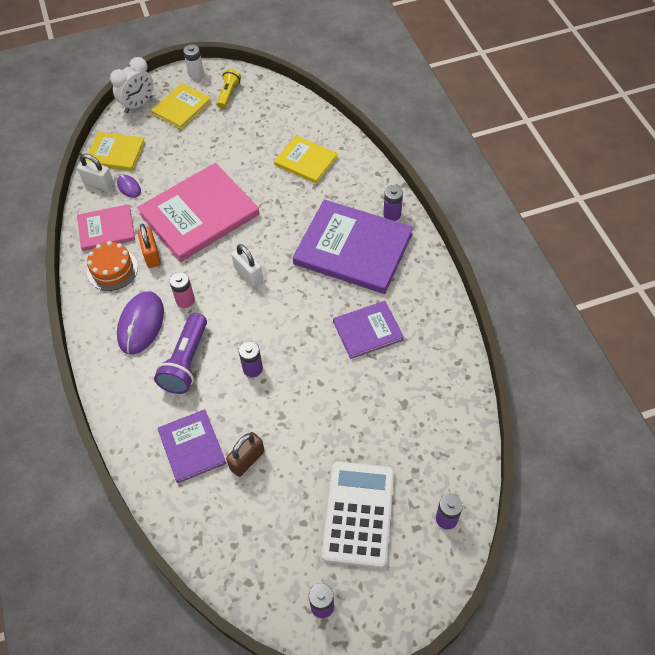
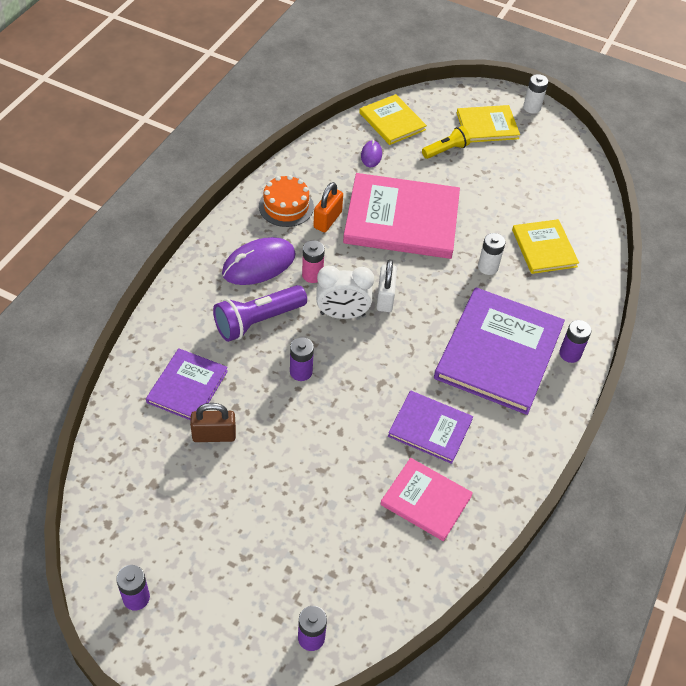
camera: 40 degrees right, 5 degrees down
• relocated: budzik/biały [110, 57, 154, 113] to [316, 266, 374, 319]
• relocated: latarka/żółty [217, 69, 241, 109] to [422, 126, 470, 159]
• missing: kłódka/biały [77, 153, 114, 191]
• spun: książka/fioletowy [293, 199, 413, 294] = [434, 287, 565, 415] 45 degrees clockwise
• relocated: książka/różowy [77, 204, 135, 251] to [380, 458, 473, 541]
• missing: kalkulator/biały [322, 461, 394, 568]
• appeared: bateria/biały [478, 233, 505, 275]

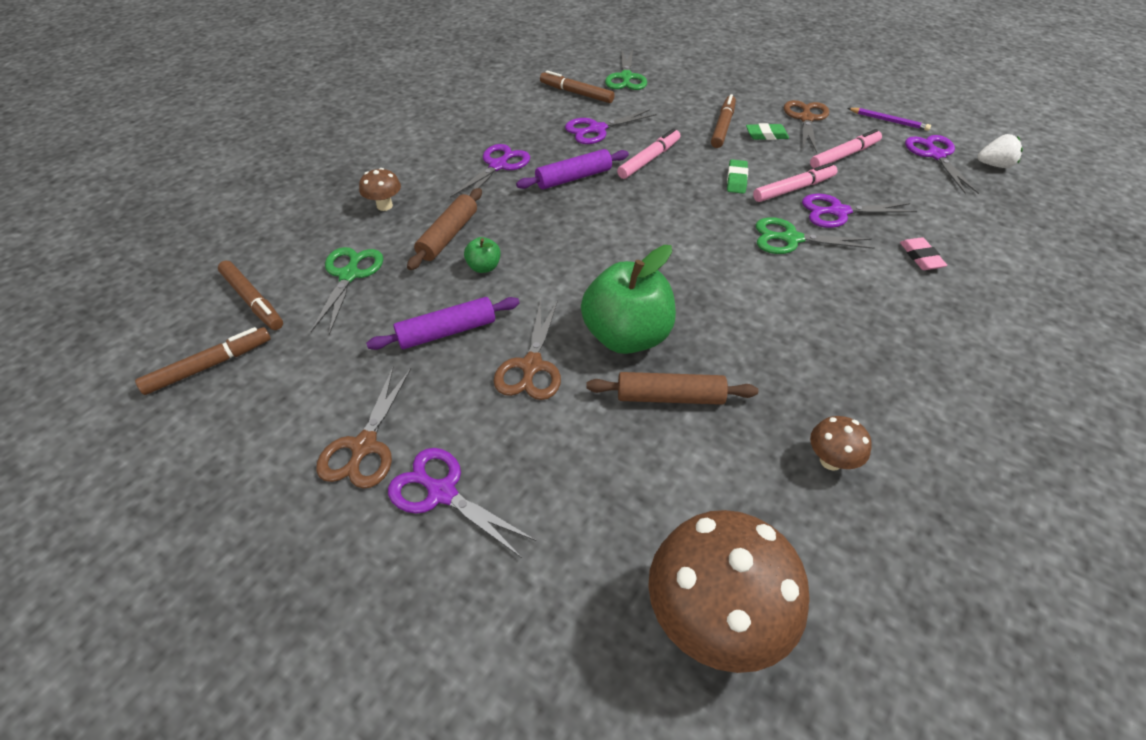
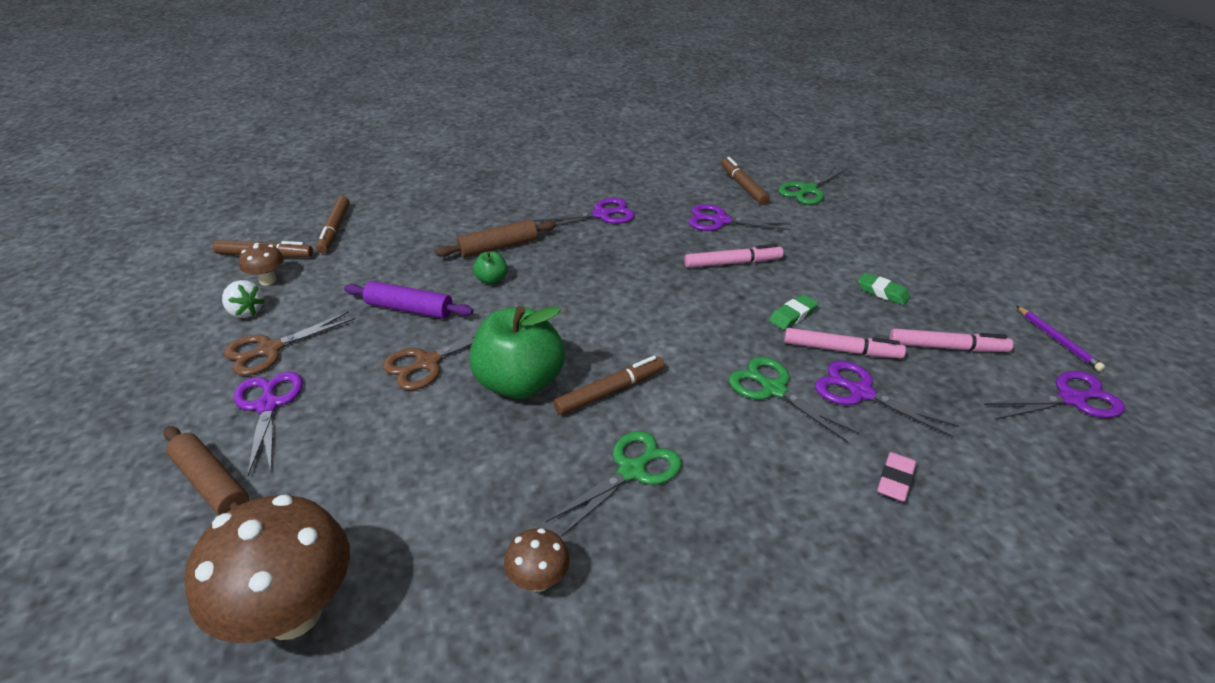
camera: 40 degrees right, 10 degrees down
• relocated: flamaster/brązowy [711, 94, 736, 148] to [553, 356, 665, 415]
• missing: nożyczki/brązowy [784, 100, 829, 153]
• relocated: truskawka/biały [978, 134, 1023, 168] to [222, 280, 264, 318]
• spun: nożyczki/fioletowy [905, 135, 979, 194] = [984, 371, 1125, 420] 45 degrees clockwise
• missing: wałek do ciasta/fioletowy [516, 149, 629, 189]
• relocated: grzyb/brązowy [359, 168, 401, 211] to [239, 243, 284, 285]
• relocated: nożyczki/zielony [311, 247, 383, 335] to [546, 431, 682, 537]
• relocated: wałek do ciasta/brązowy [586, 372, 758, 405] to [164, 426, 249, 516]

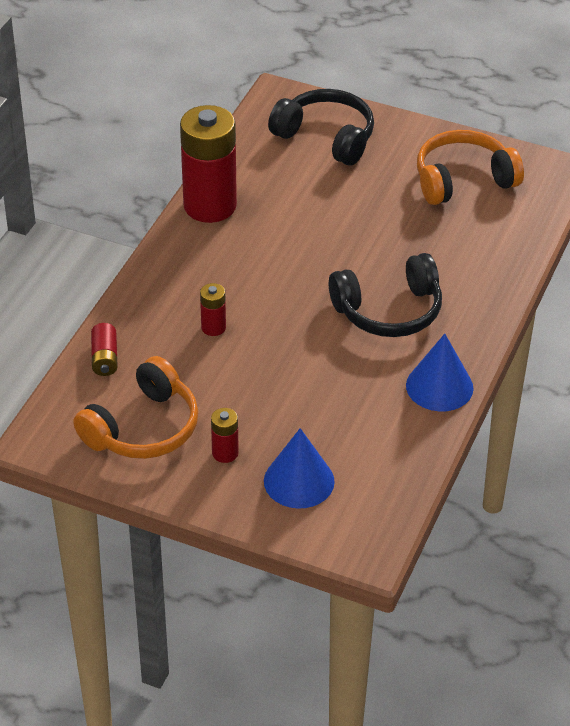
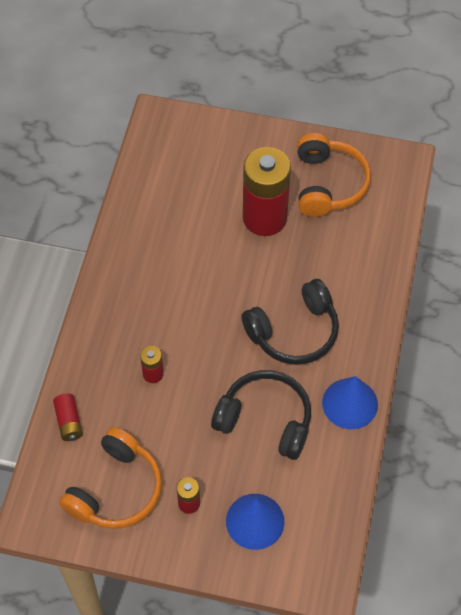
camera: 10 degrees left, 15 degrees up
• relocated: słuchawki/czarny [268, 89, 374, 165] to [211, 370, 311, 460]
• relocated: bateria/czerwony [180, 105, 237, 223] to [243, 147, 291, 236]
• spun: słuchawki/pomarańczowy [417, 130, 524, 205] = [297, 133, 371, 217] 120 degrees clockwise

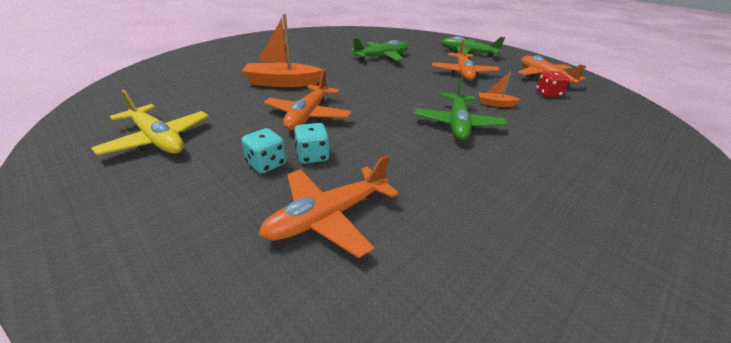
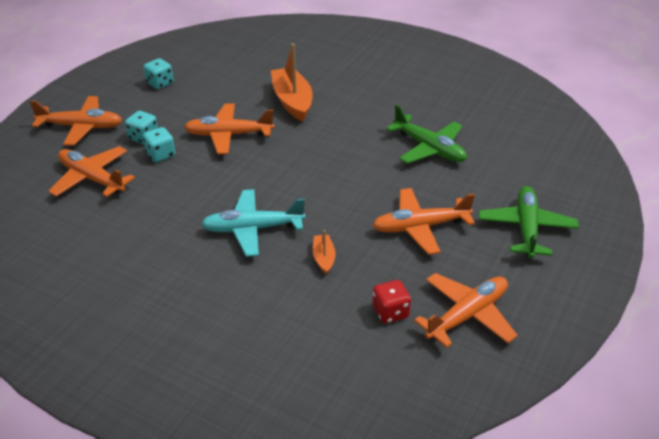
camera: 75 degrees right, 5 degrees up
• colour: samolot/zielony [414, 77, 507, 141] to samolot/turkusowy [201, 189, 305, 257]
• exchanged: samolot/żółty [91, 89, 208, 155] to kostka do gry/turkusowy [143, 58, 174, 89]
• appeared: samolot/pomarańczowy [30, 96, 122, 146]

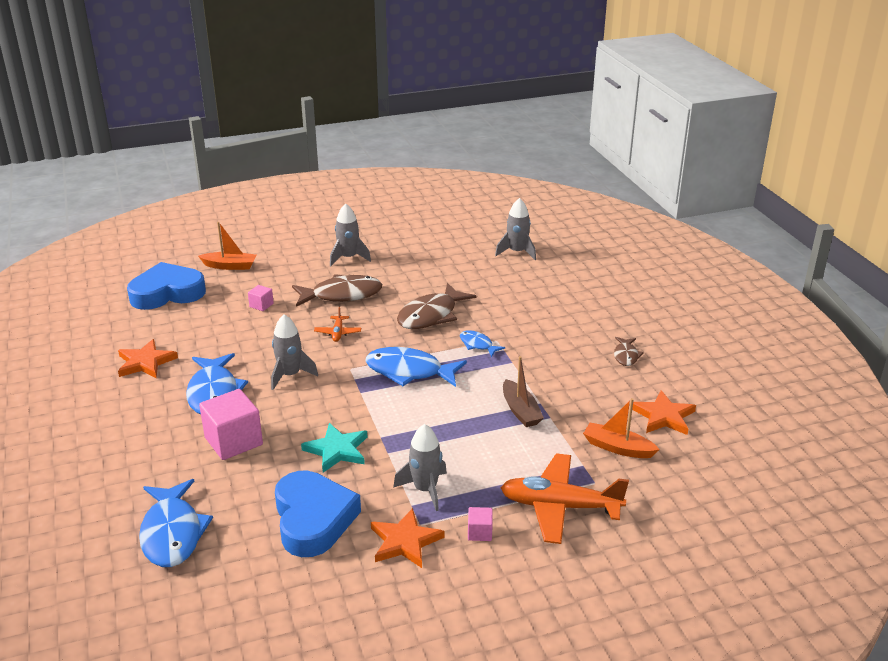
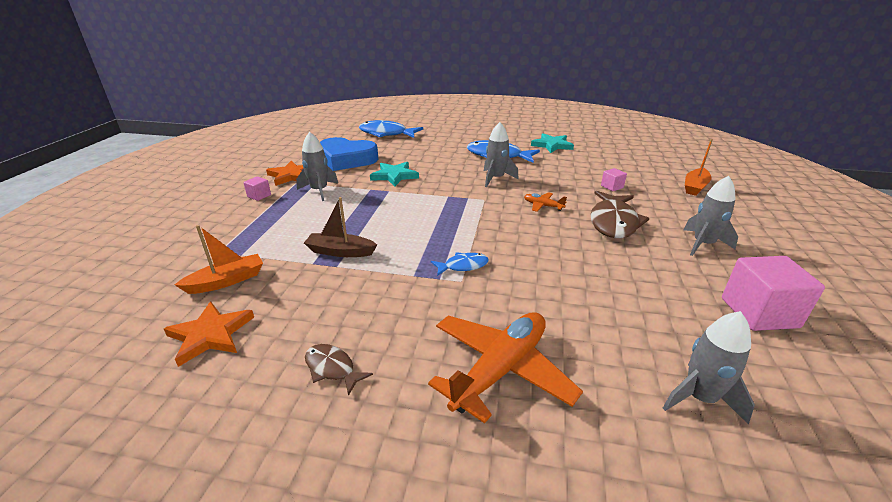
camera: 120 degrees right, 0 degrees up
• missing: serce/niebieski [127, 262, 206, 310]
• missing: ryba/brązowy [397, 283, 476, 329]
• colour: gwiazda/pomarańczowy [118, 339, 178, 378] to gwiazda/turkusowy [531, 133, 574, 153]
• missing: ryba/niebieski [366, 347, 467, 387]
• relocated: sześcian/różowy [199, 389, 263, 460] to [722, 256, 825, 331]
• relocated: samolot/pomarańczowy [501, 453, 629, 544] to [428, 312, 583, 423]

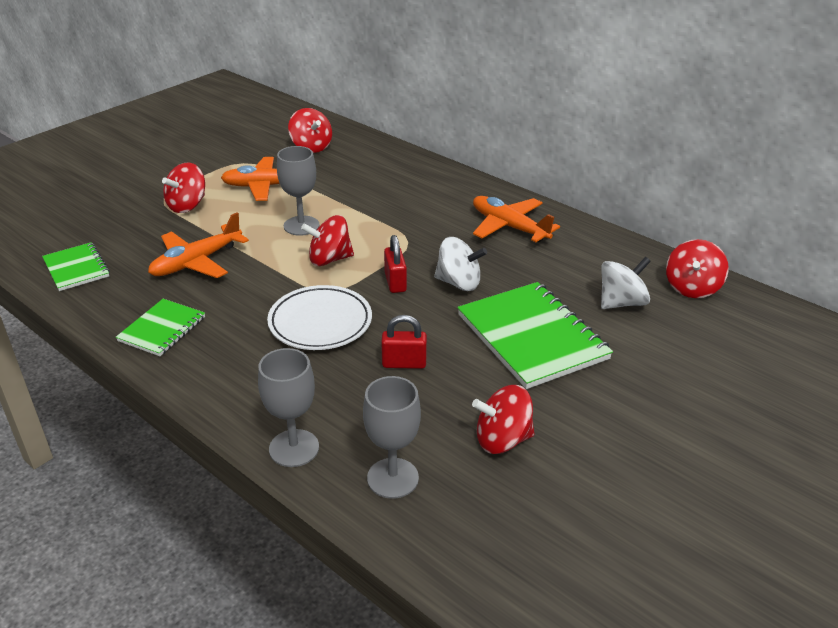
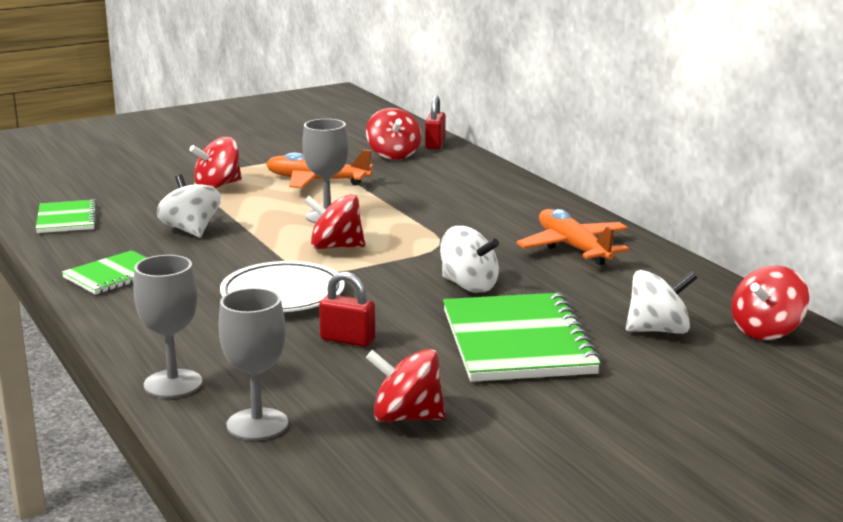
camera: 20 degrees right, 15 degrees down
• exchanged: samolot/pomarańczowy [148, 212, 249, 278] to bączek/biały [157, 174, 221, 237]
• relocated: kłódka/czerwony [384, 235, 407, 293] to [425, 95, 446, 149]

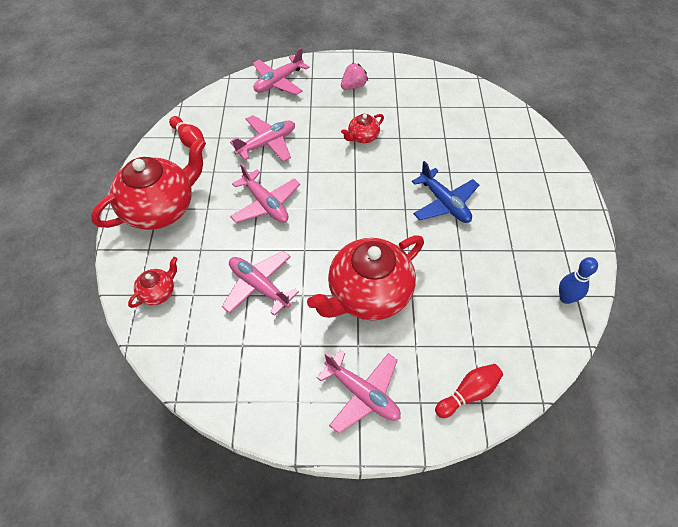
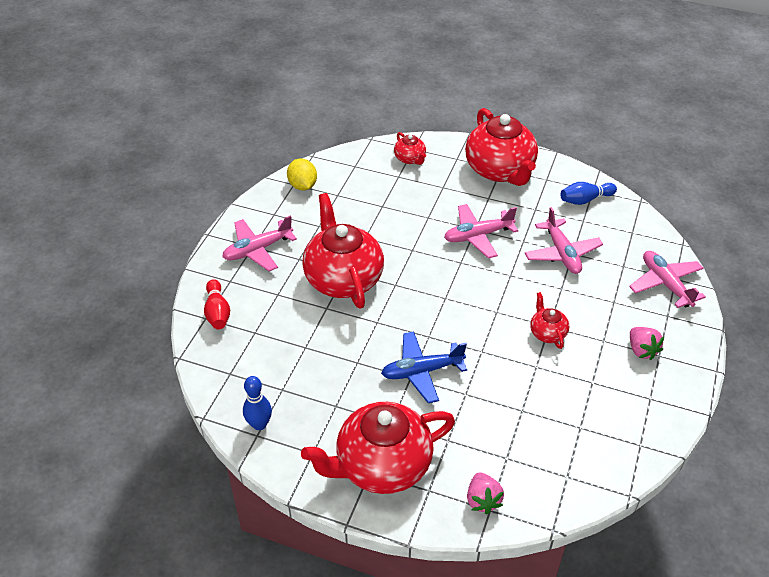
camera: 110 degrees right, 10 degrees down
• colour: kręgiel/czerwony [169, 116, 205, 148] to kręgiel/niebieski [560, 182, 617, 205]
• missing: samolot/różowy [222, 251, 299, 316]
• appeared: cytryna/żółty [287, 158, 317, 191]
• appeared: imbryk/czerwony [301, 402, 455, 494]
• appeared: truskawka/różowy [467, 472, 504, 514]

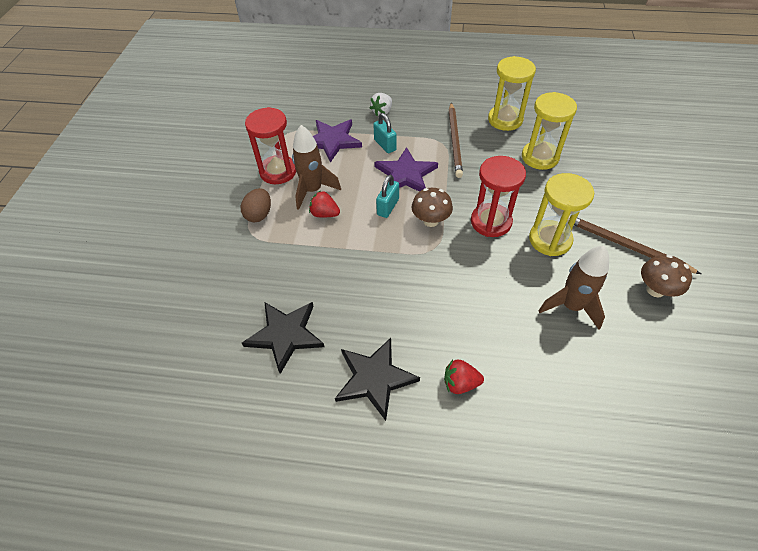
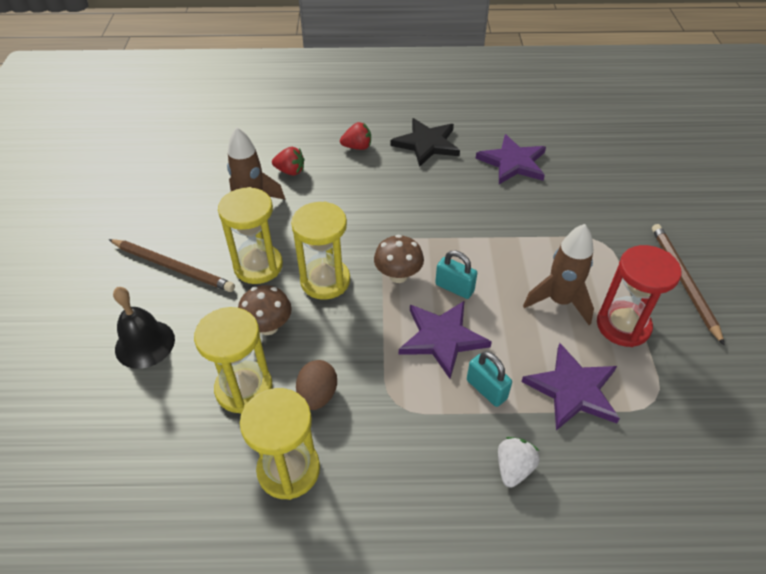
camera: 170 degrees right, 5 degrees down
• relocated: ołówek/brązowy [449, 103, 463, 178] to [652, 224, 725, 346]
• colour: klepsydra/czerwony [471, 156, 526, 237] to klepsydra/żółty [291, 202, 350, 300]
• spun: kłódka/turkusowy [376, 175, 399, 218] = [435, 250, 477, 299] 75 degrees counterclockwise
• relocated: jajko/brązowy [240, 188, 271, 222] to [296, 360, 337, 410]
• relocated: truskawka/czerwony [309, 191, 340, 218] to [272, 147, 305, 176]
• relocated: grzyb/brązowy [641, 255, 692, 297] to [238, 285, 292, 335]
• colour: gwiazda/czarny [242, 302, 325, 374] to gwiazda/fioletowy [476, 134, 546, 184]
• appeared: dzwonek/czarny [113, 287, 175, 369]

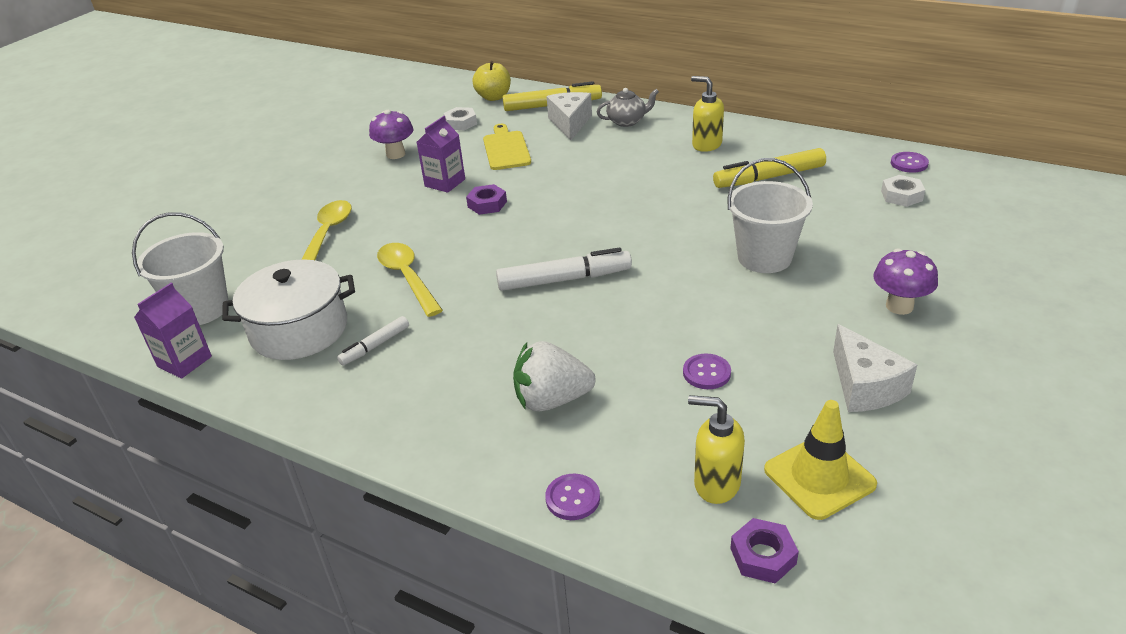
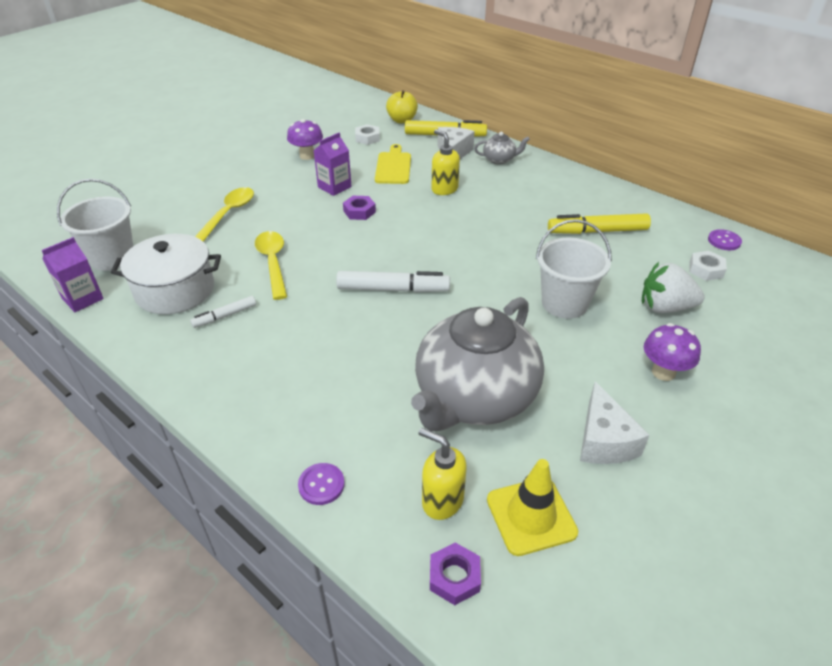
camera: 10 degrees right, 5 degrees up
• relocated: dozownik mydła/żółty [691, 76, 724, 152] to [432, 129, 460, 195]
• relocated: truskawka/biały [513, 341, 596, 411] to [642, 262, 705, 313]
• exchanged: guzik/fioletowy [683, 353, 731, 389] to imbryk/szary [411, 297, 544, 431]

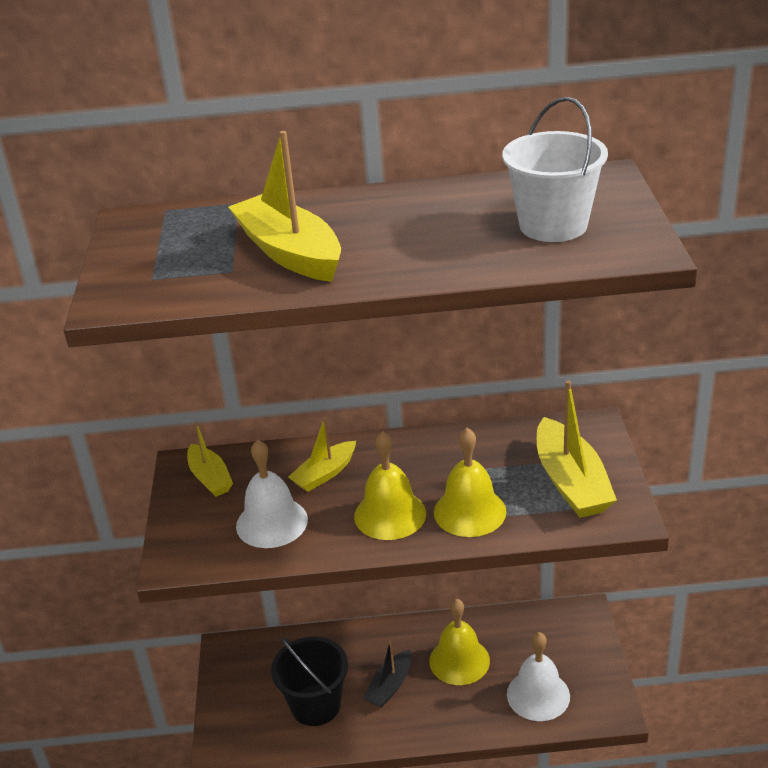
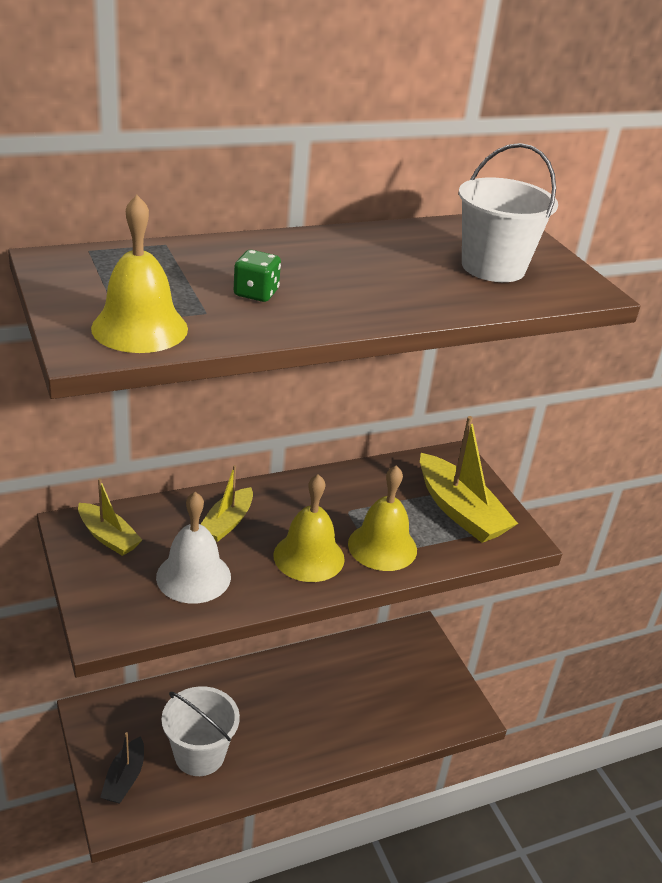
camera: 25 degrees left, 0 degrees up
• exchanged: łódka/żółty [228, 131, 341, 282] to kostka do gry/zielony [234, 250, 281, 302]
• relocated: dzwonek/żółty [429, 599, 490, 685] to [91, 195, 188, 353]
• missing: dzwonek/biały [507, 632, 570, 721]
• colour: wiadro/czarny [271, 637, 348, 726] to wiadro/biały [162, 686, 240, 776]
• relocated: łódka/czarny [363, 640, 411, 708] to [100, 732, 144, 804]

